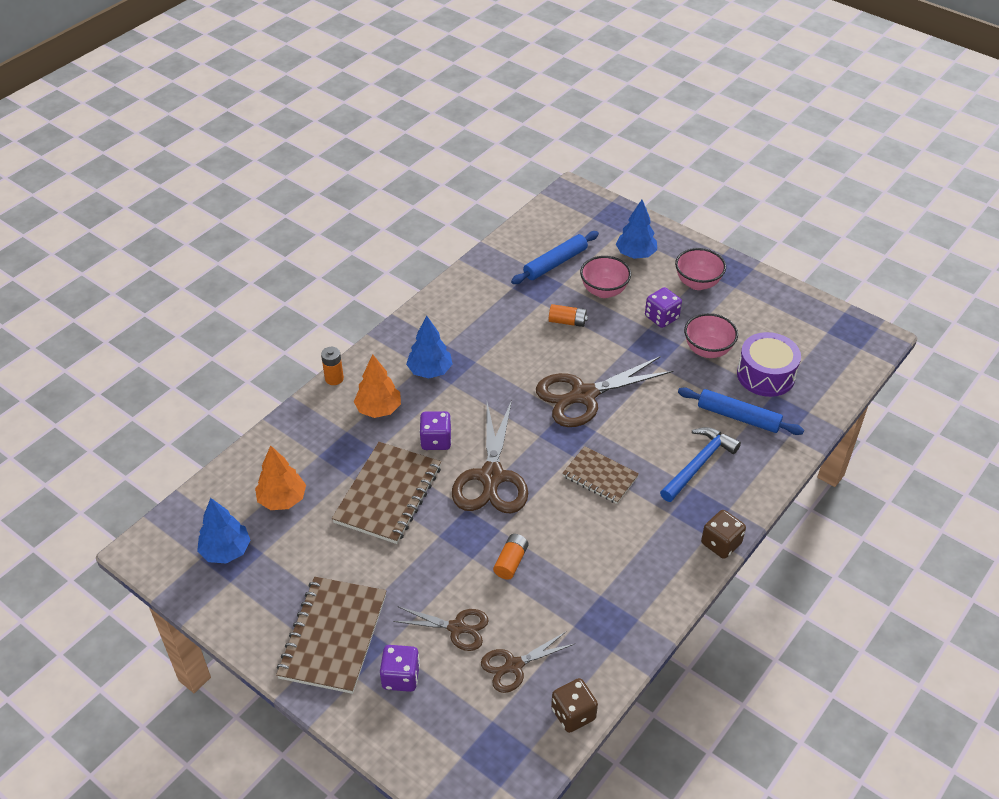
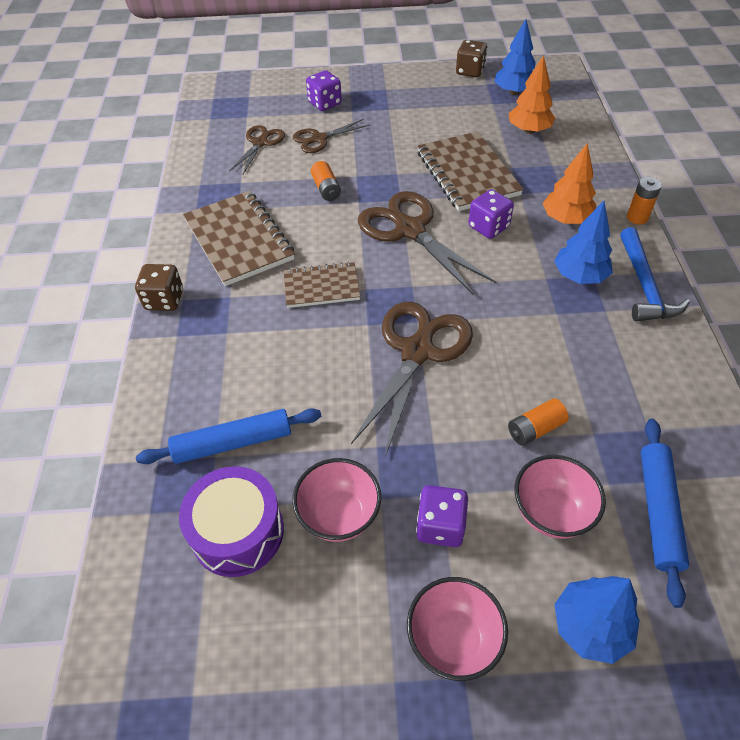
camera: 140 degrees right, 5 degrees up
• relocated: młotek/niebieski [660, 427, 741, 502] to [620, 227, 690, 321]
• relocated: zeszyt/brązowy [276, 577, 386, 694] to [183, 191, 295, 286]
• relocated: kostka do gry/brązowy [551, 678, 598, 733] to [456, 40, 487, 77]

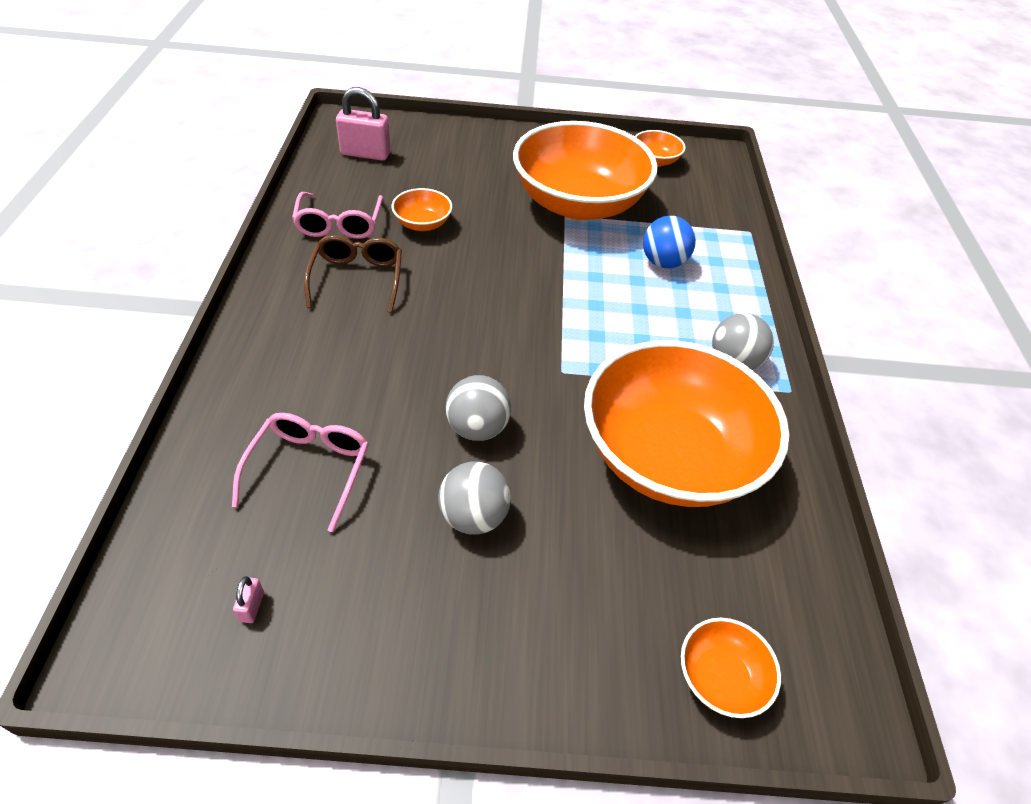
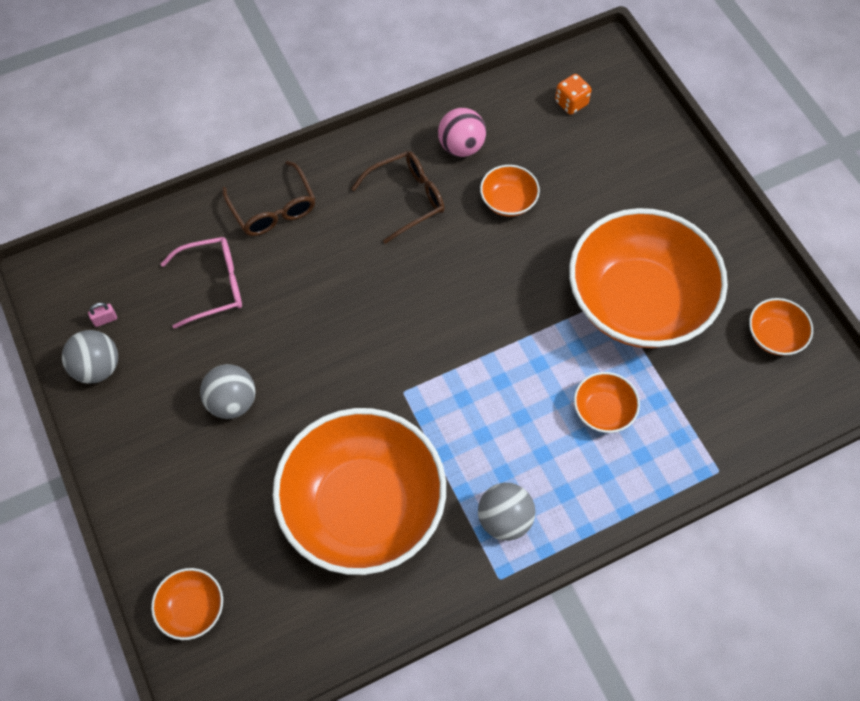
camera: 65 degrees right, 15 degrees up
• exchanged: kłódka/różowy [336, 87, 391, 161] to kostka do gry/pomarańczowy [555, 74, 592, 115]
• exchanged: okulary/różowy [292, 192, 383, 239] to piłka/różowy [438, 108, 486, 157]
• exchanged: piłka/niebieski [643, 216, 696, 268] to miska/pomarańczowy [574, 372, 640, 433]
• relocated: piłka/szary [446, 375, 511, 441] to [62, 330, 118, 384]
• appeared: okulary/brązowy [222, 161, 315, 236]

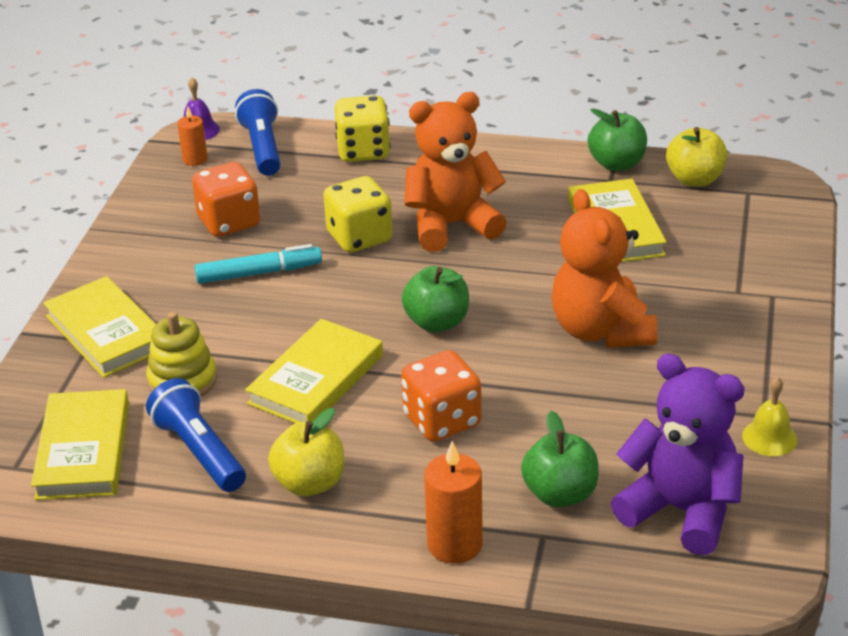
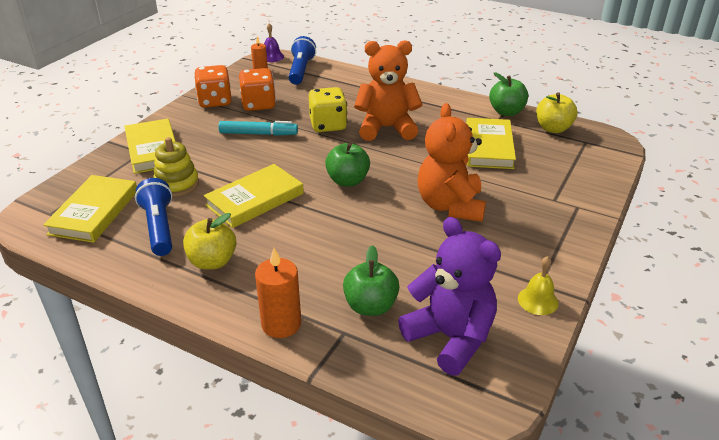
camera: 15 degrees right, 0 degrees up
• missing: kostka do gry/żółty [335, 95, 391, 162]
• relocated: kostka do gry/pomarańczowy [401, 350, 482, 442] to [194, 65, 232, 108]

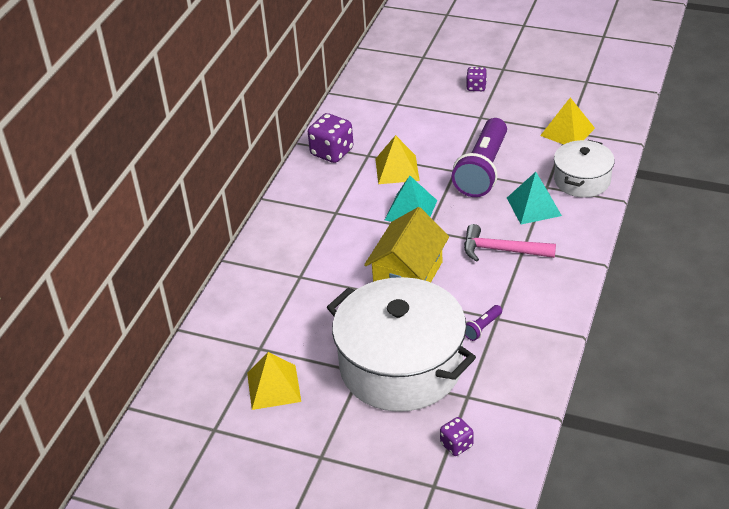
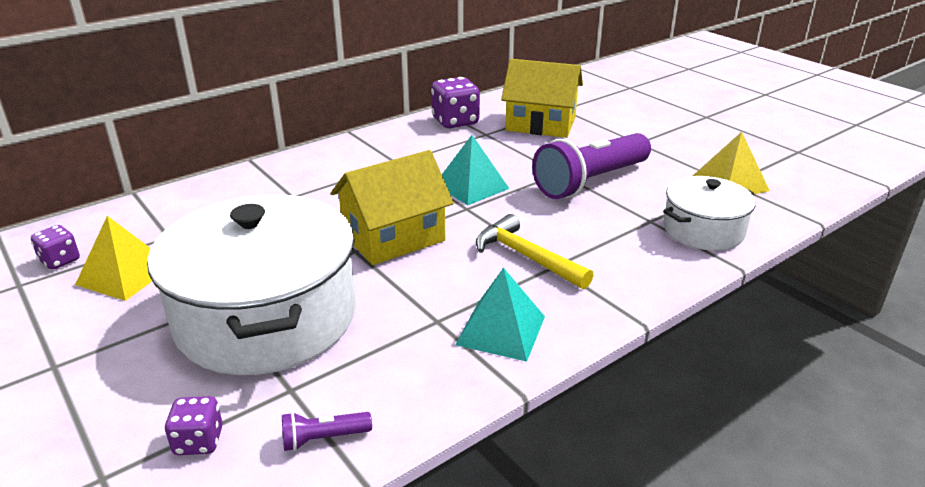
camera: 30 degrees right, 10 degrees down
• relocated: kostka do gry/fioletowy [466, 67, 487, 91] to [31, 225, 80, 270]
• missing: piramida/żółty [375, 135, 420, 184]
• relocated: piramida/turkusowy [507, 172, 562, 224] to [455, 267, 545, 362]
• colour: młotek/różowy [464, 224, 556, 262] to młotek/żółty [476, 214, 594, 289]
• relocated: latarka/fioletowy [465, 305, 502, 341] to [282, 412, 372, 451]
• appeared: domek/żółty [501, 59, 583, 138]

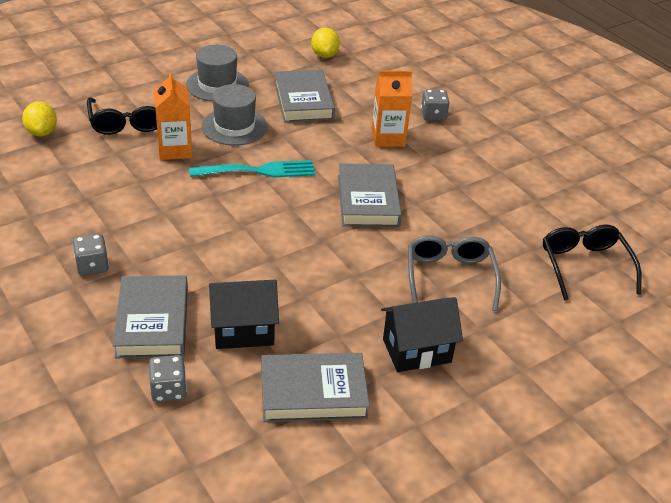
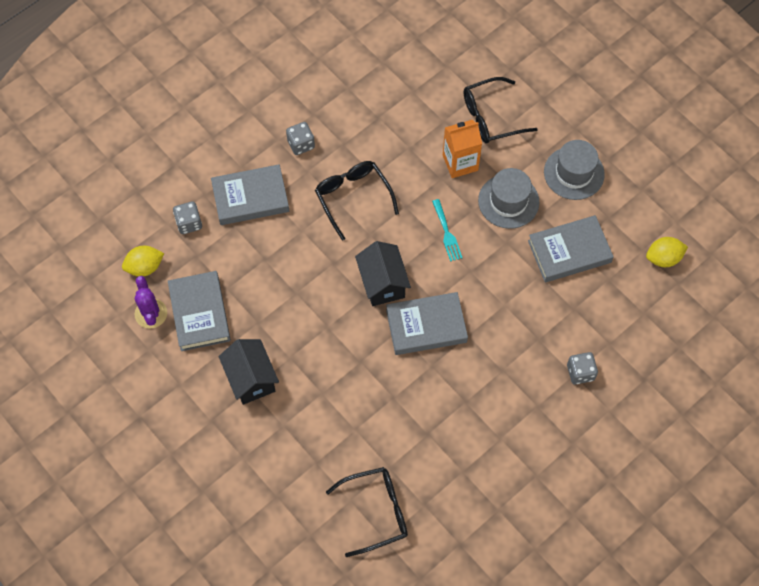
camera: 85 degrees right, 25 degrees up
• missing: karton mleka/pomarańczowy [372, 70, 412, 147]
• relocated: cytryna/żółty [22, 101, 57, 136] to [122, 246, 164, 276]
• size: widelec/turkusowy [189, 160, 315, 177] = [432, 199, 462, 262] x0.62
• missing: okulary/szary [408, 235, 501, 311]
• relocated: domek/czarny [209, 280, 279, 349] to [355, 241, 411, 306]
• appeared: okulary/czarny [315, 161, 399, 241]
• appeared: kaktus/fioletowy [134, 276, 167, 329]

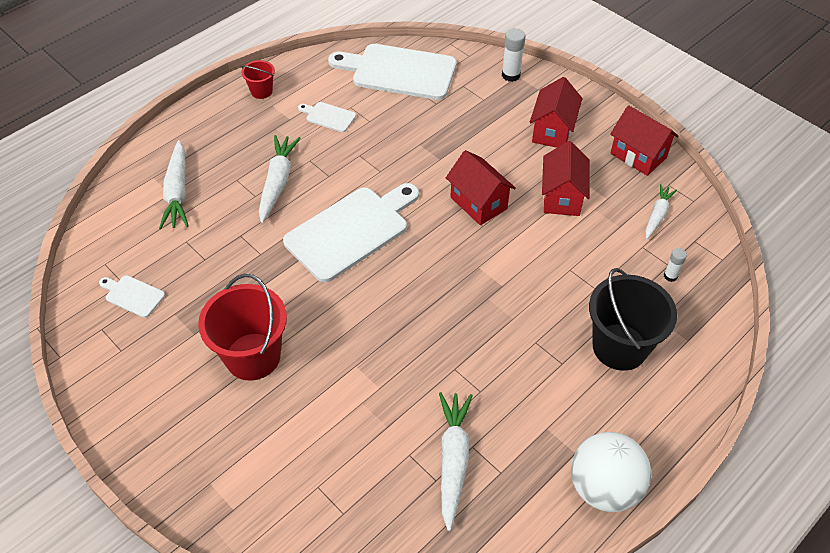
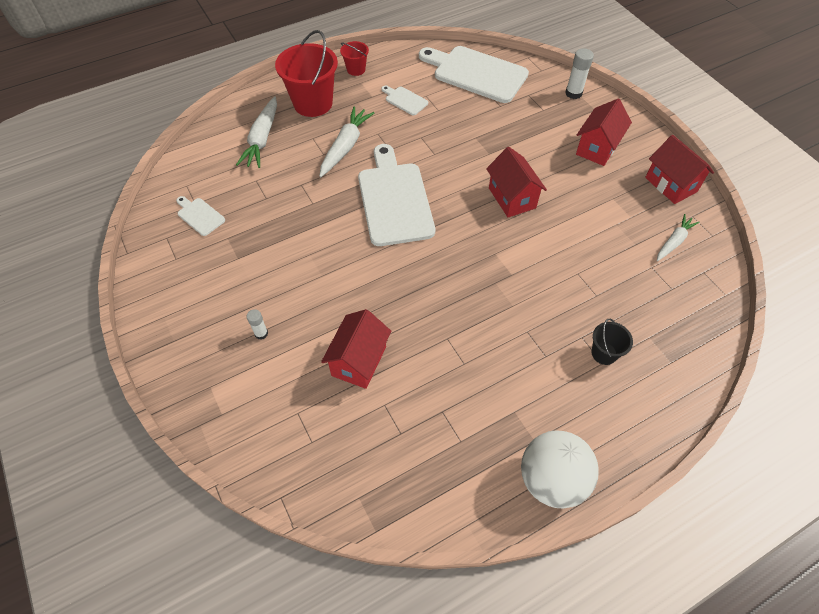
camera: 15 degrees right, 5 degrees up
• relocated: domek/czerwony [542, 141, 590, 216] to [321, 309, 391, 389]
• spun: deska do krojenia/biały [283, 183, 419, 282] = [358, 144, 435, 246] 75 degrees counterclockwise
• relocated: klej w sztyfcie/biały [664, 248, 687, 282] to [247, 309, 268, 340]
• size: wiadro/czarny [589, 268, 677, 371] = [591, 319, 633, 365] x0.50
• relocated: wiadro/czerwony [198, 274, 287, 381] to [275, 30, 338, 117]
• missing: marchewka/biały [439, 392, 473, 531]

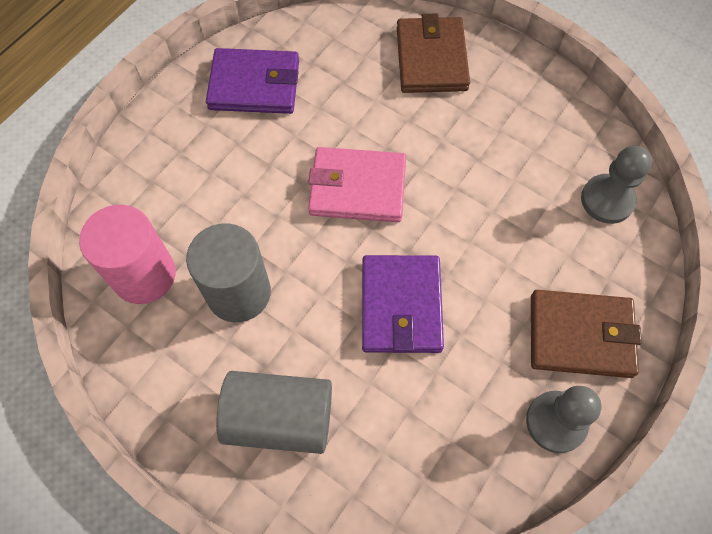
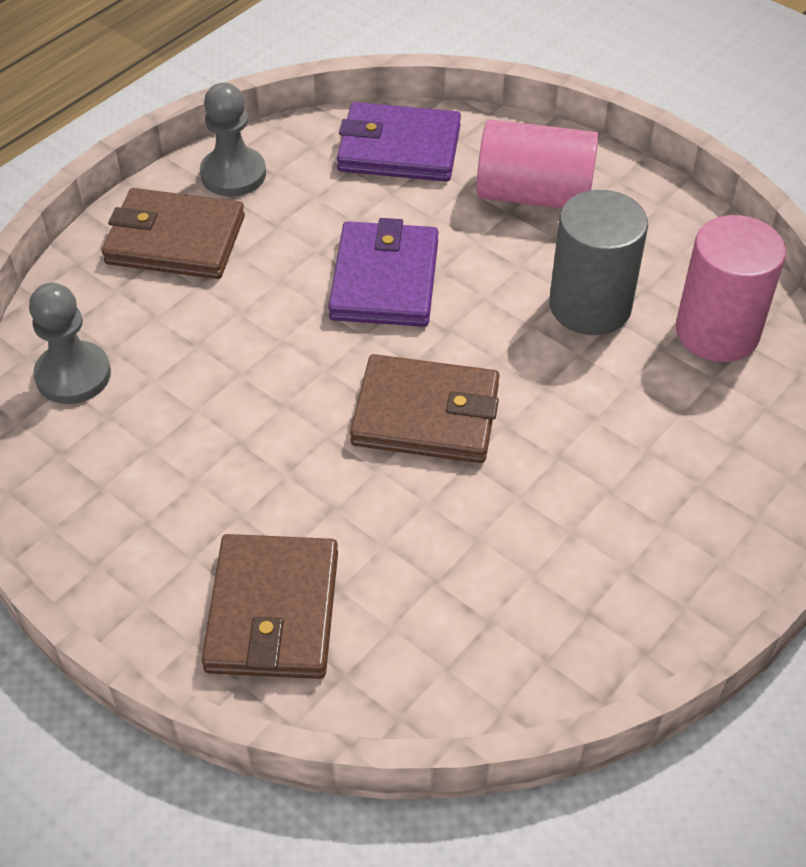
camera: 175 degrees left, 15 degrees down
• relocated: portfel/fioletowy [206, 48, 299, 114] to [337, 102, 461, 182]
• colour: portfel/różowy [308, 147, 406, 222] to portfel/brązowy [350, 354, 500, 463]
• colour: walec/szary [216, 371, 332, 454] to walec/różowy [476, 120, 599, 208]

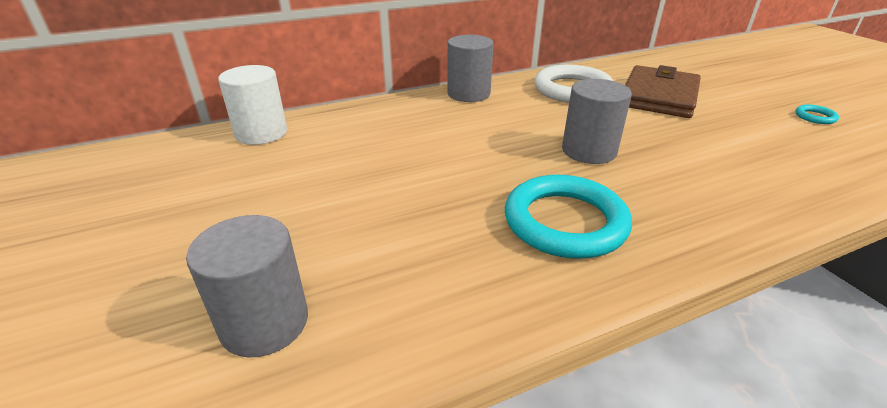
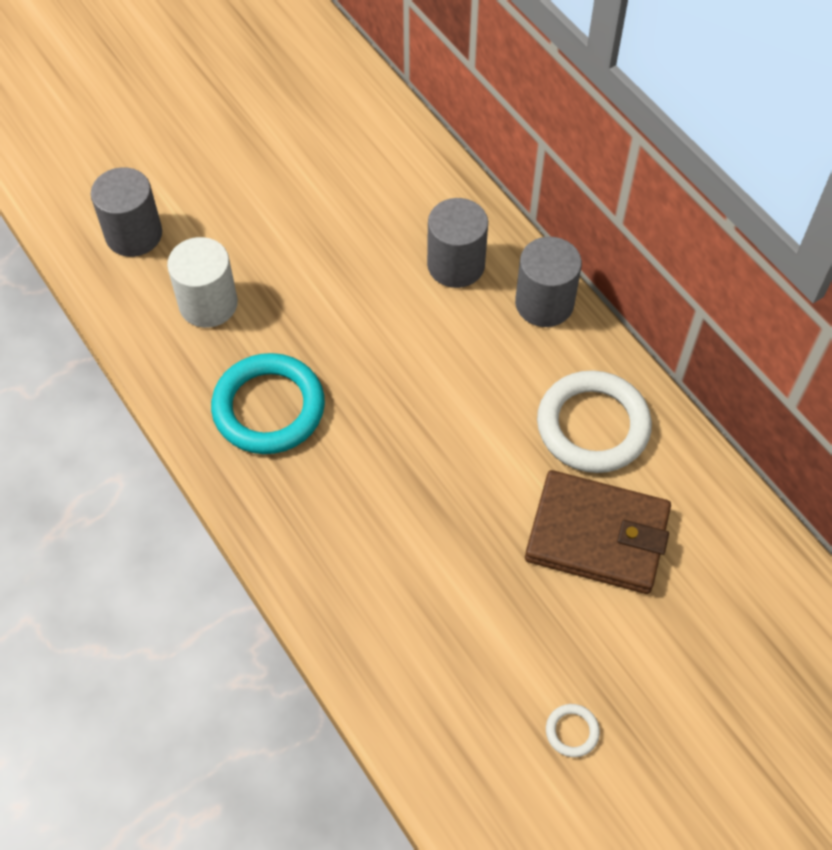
camera: 80 degrees right, 25 degrees up
• relocated: walec/biały [218, 65, 287, 145] to [167, 237, 238, 328]
• relocated: walec/szary [562, 79, 632, 164] to [427, 198, 488, 288]
• colour: pierścień/turkusowy [795, 105, 839, 124] to pierścień/biały [546, 704, 600, 757]

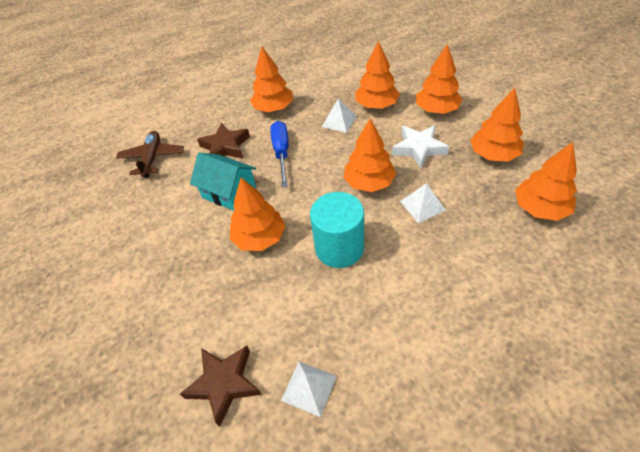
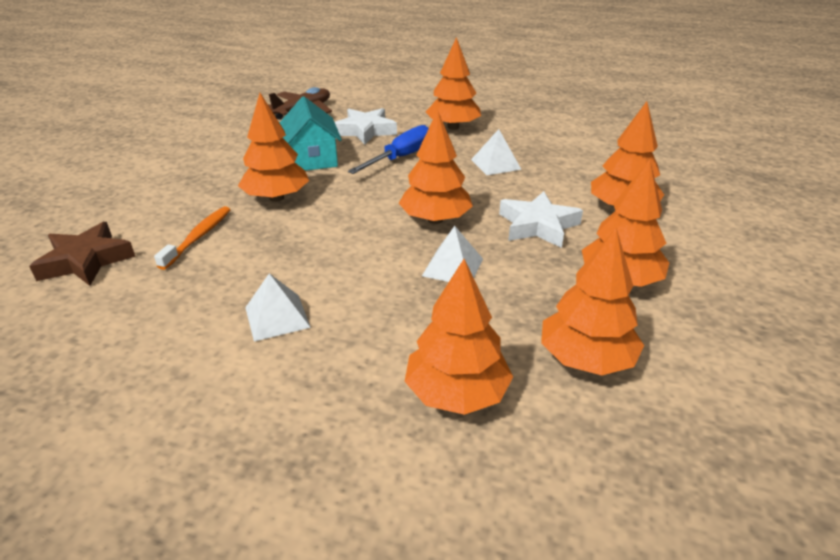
camera: 40 degrees right, 15 degrees down
• relocated: drzewko/pomarańczowy [355, 41, 400, 109] to [405, 259, 513, 415]
• colour: gwiazda/brązowy [197, 123, 250, 158] to gwiazda/biały [335, 108, 397, 145]
• missing: walec/turkusowy [310, 192, 364, 268]
• relocated: piramida/biały [281, 361, 337, 417] to [245, 273, 311, 342]
• appeared: szczoteczka do zębów/pomarańczowy [154, 206, 231, 270]

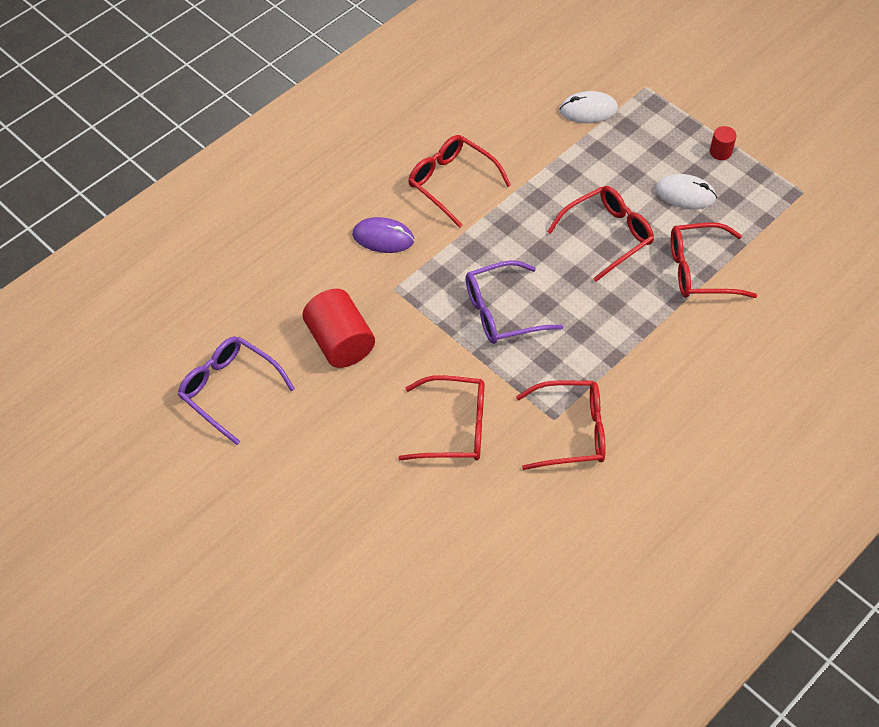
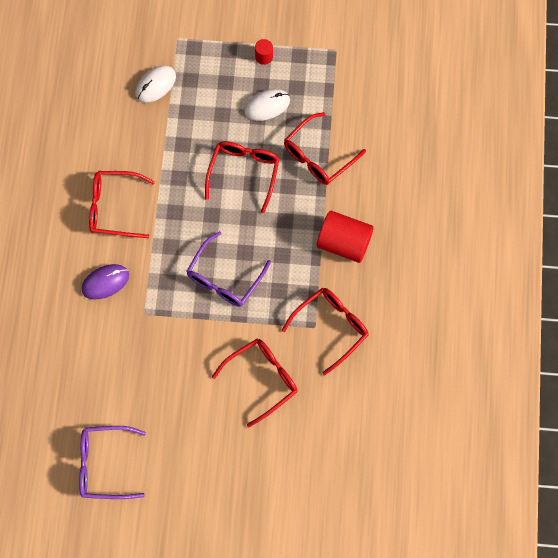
camera: 40 degrees left, 15 degrees up
• relocated: walec/czerwony [302, 289, 375, 368] to [317, 211, 374, 263]

